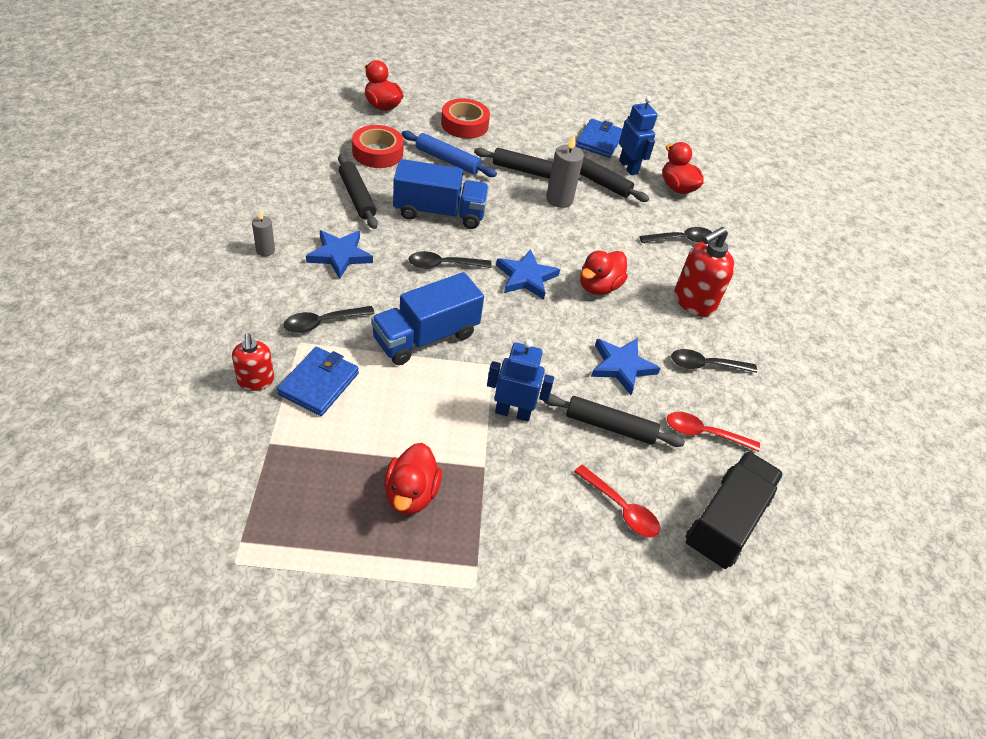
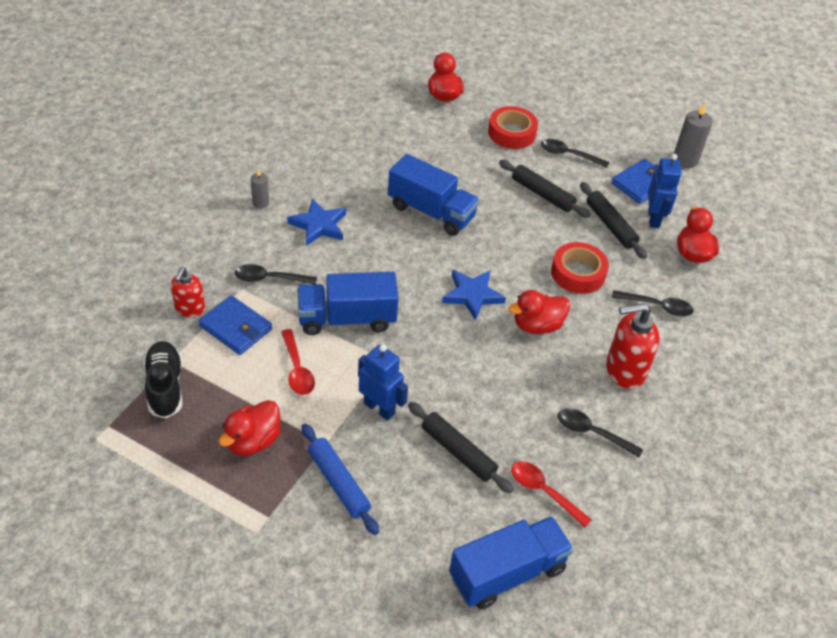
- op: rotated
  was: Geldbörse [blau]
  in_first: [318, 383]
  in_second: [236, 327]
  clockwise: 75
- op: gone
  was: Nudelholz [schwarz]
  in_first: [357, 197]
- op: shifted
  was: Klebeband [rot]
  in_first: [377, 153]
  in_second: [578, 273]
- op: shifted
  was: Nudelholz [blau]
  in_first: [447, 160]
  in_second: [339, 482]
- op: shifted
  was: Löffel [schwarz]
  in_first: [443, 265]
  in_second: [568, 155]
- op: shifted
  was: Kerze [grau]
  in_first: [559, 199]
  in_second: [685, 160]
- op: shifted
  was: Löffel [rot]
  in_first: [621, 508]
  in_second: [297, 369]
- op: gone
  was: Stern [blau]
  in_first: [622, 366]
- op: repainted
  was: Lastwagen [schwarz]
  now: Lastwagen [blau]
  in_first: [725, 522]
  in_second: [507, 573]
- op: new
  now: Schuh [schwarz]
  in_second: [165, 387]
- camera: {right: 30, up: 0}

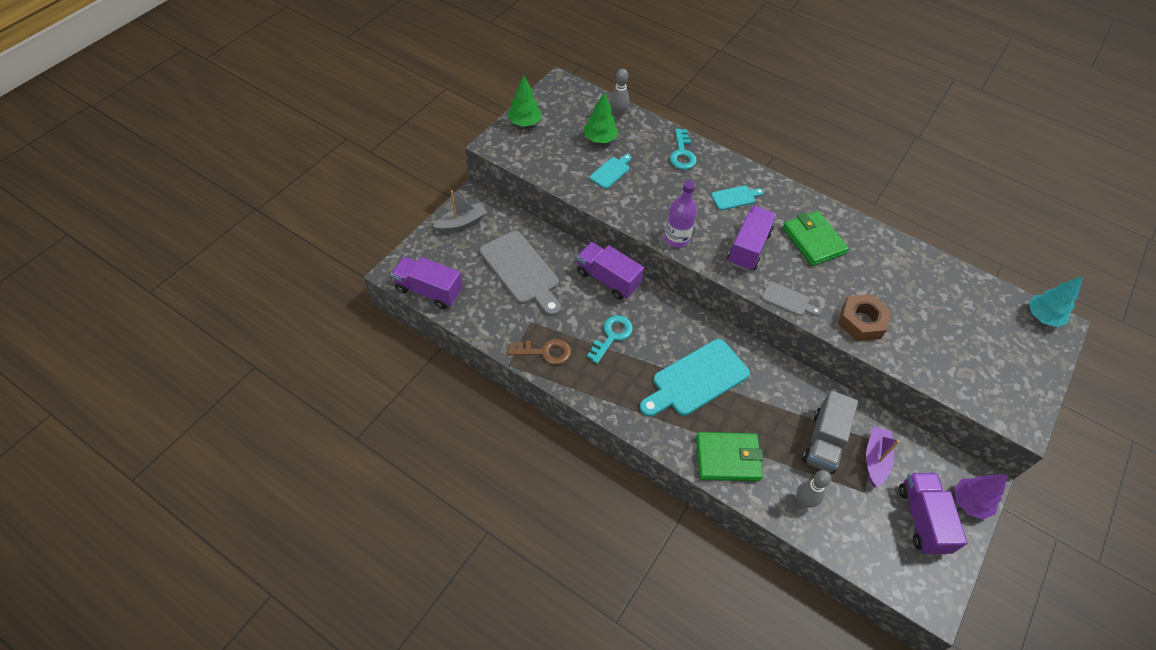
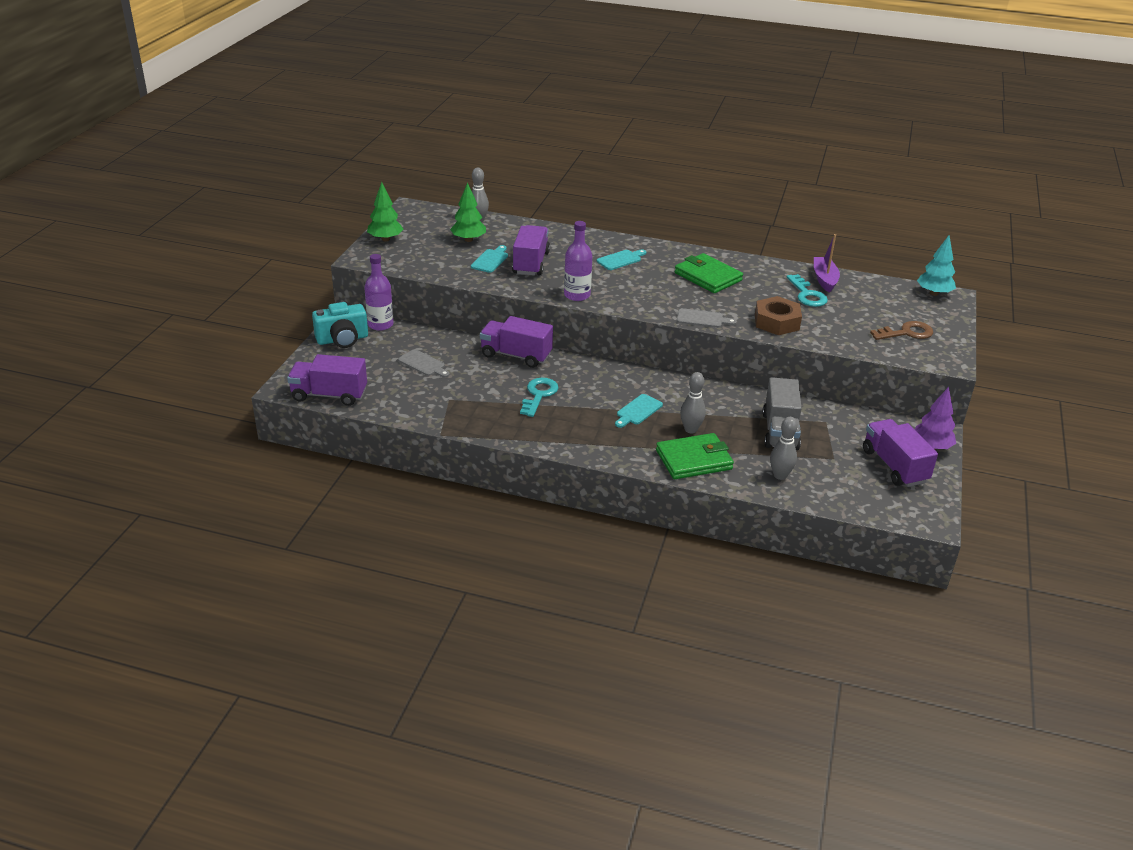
- op: swapped
  was: Boot [grau]
  now: Kamera [türkis]
  in_first: [461, 223]
  in_second: [342, 339]
- op: scaled
  was: Schneidebrett [grau]
  in_first: [521, 271]
  in_second: [423, 364]
  ratio: 0.49
- op: shifted
  was: Schlüssel [braun]
  in_first: [545, 352]
  in_second: [907, 333]
- op: scaled
  was: Schneidebrett [türkis]
  in_first: [696, 380]
  in_second: [638, 411]
  ratio: 0.49
- op: shifted
  was: Schlüssel [türkis]
  in_first: [682, 154]
  in_second: [807, 295]
- op: shifted
  was: Lastwagen [lila]
  in_first: [748, 248]
  in_second: [531, 263]
- op: shifted
  was: Boot [lila]
  in_first: [875, 459]
  in_second: [824, 279]
- op: new
  now: Flasche [lila]
  in_second: [380, 324]
- op: new
  now: Bowlingkegel [grau]
  in_second: [690, 429]
- camera: {right: -15, up: -20}

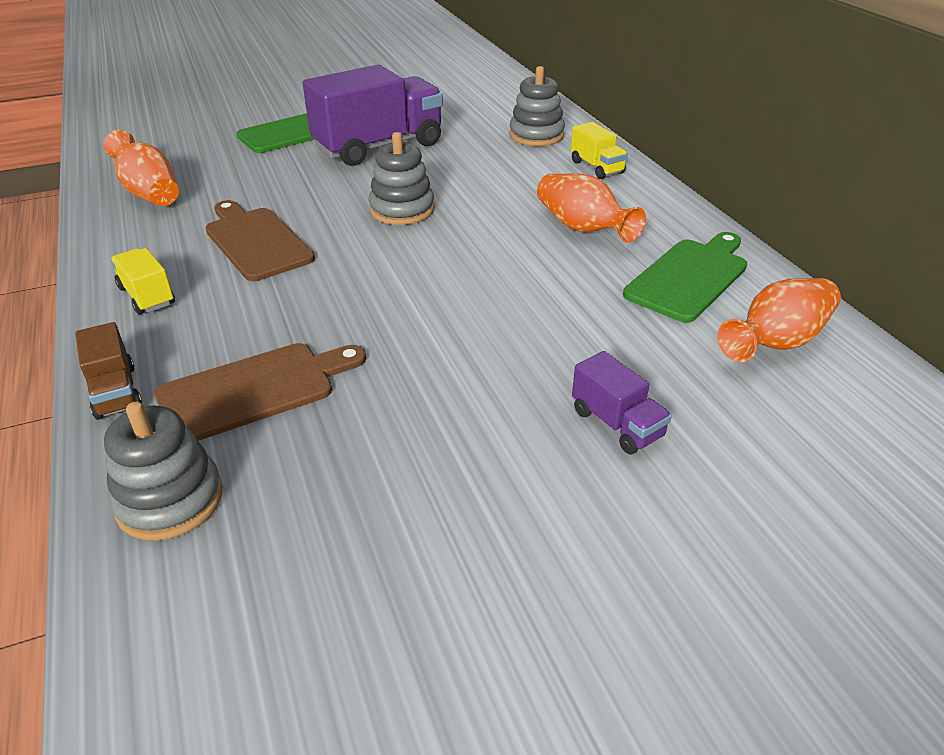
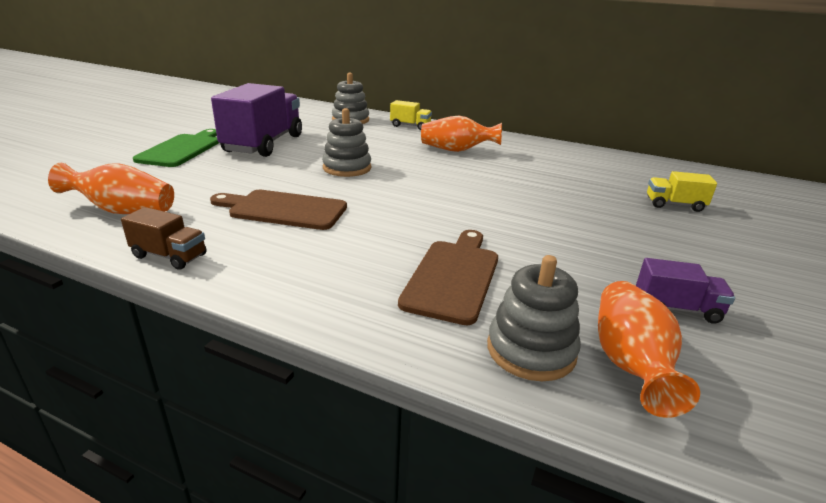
- op: shifted
  was: Lastwagen [braun]
  in_first: [115, 392]
  in_second: [169, 256]
- op: shifted
  was: Lastwagen [gelb]
  in_first: [147, 296]
  in_second: [674, 205]
- op: shifted
  was: Lastwagen [lila]
  in_first: [617, 424]
  in_second: [676, 308]
- op: gone
  was: Schneidebrett [grün]
  in_first: [690, 277]
- op: shifted
  was: Vase [orange]
  in_first: [777, 342]
  in_second: [629, 363]
- camera: {right: -45, up: -10}

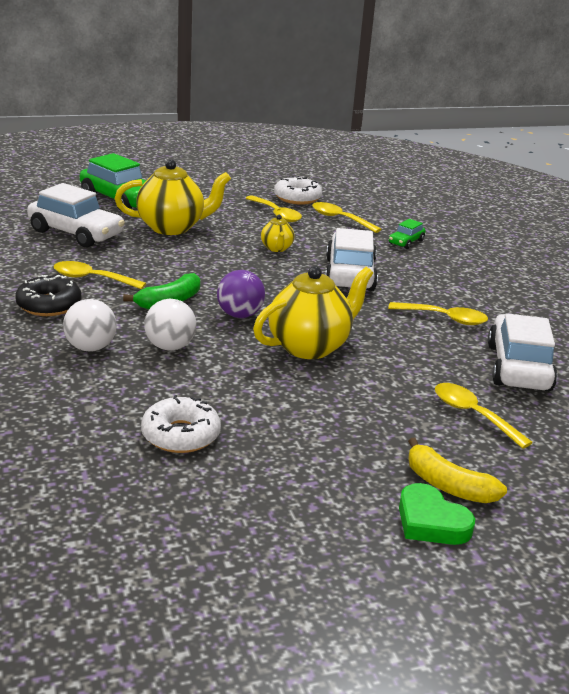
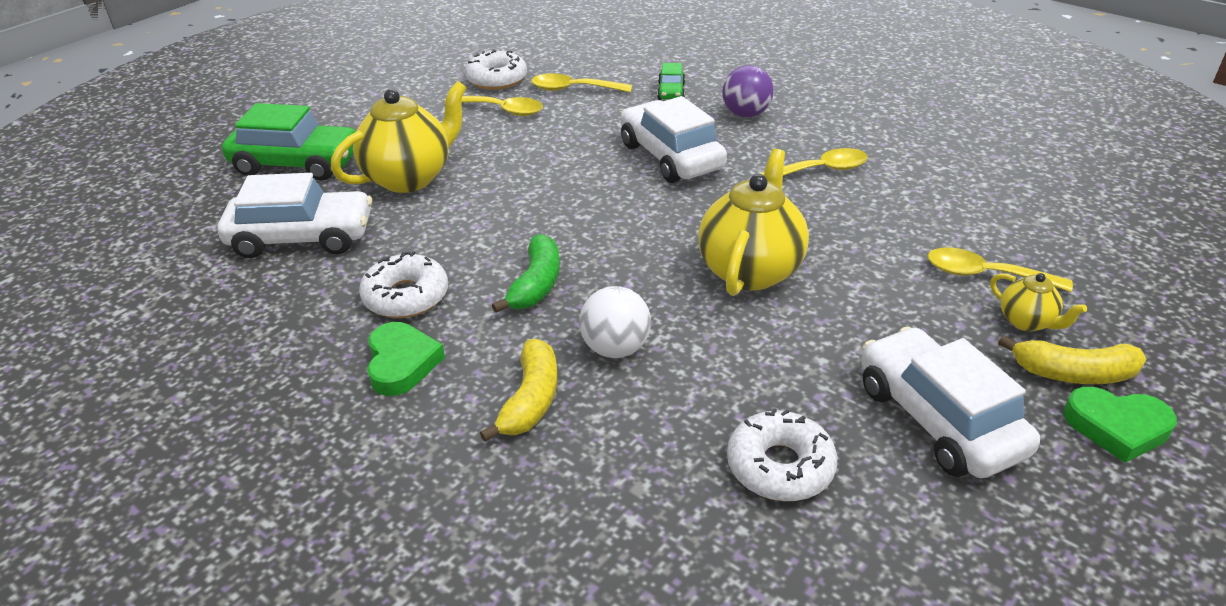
- op: swapped
  was: Donut [schwarz]
  now: Herz [grün]
  in_first: [49, 305]
  in_second: [401, 363]
- op: swapped
  was: Löffel [gelb]
  now: Donut [weiß]
  in_first: [92, 279]
  in_second: [406, 296]
- op: swapped
  was: Ball [weiß]
  now: Banane [gelb]
  in_first: [90, 348]
  in_second: [531, 400]
- op: shifted
  was: Ball [lila]
  in_first: [239, 315]
  in_second: [745, 114]
- op: shifted
  was: Teekanne [gelb]
  in_first: [276, 248]
  in_second: [1026, 322]
- op: shifted
  was: Auto [weiß]
  in_first: [518, 367]
  in_second: [938, 419]
- camera: {right: -30, up: 10}

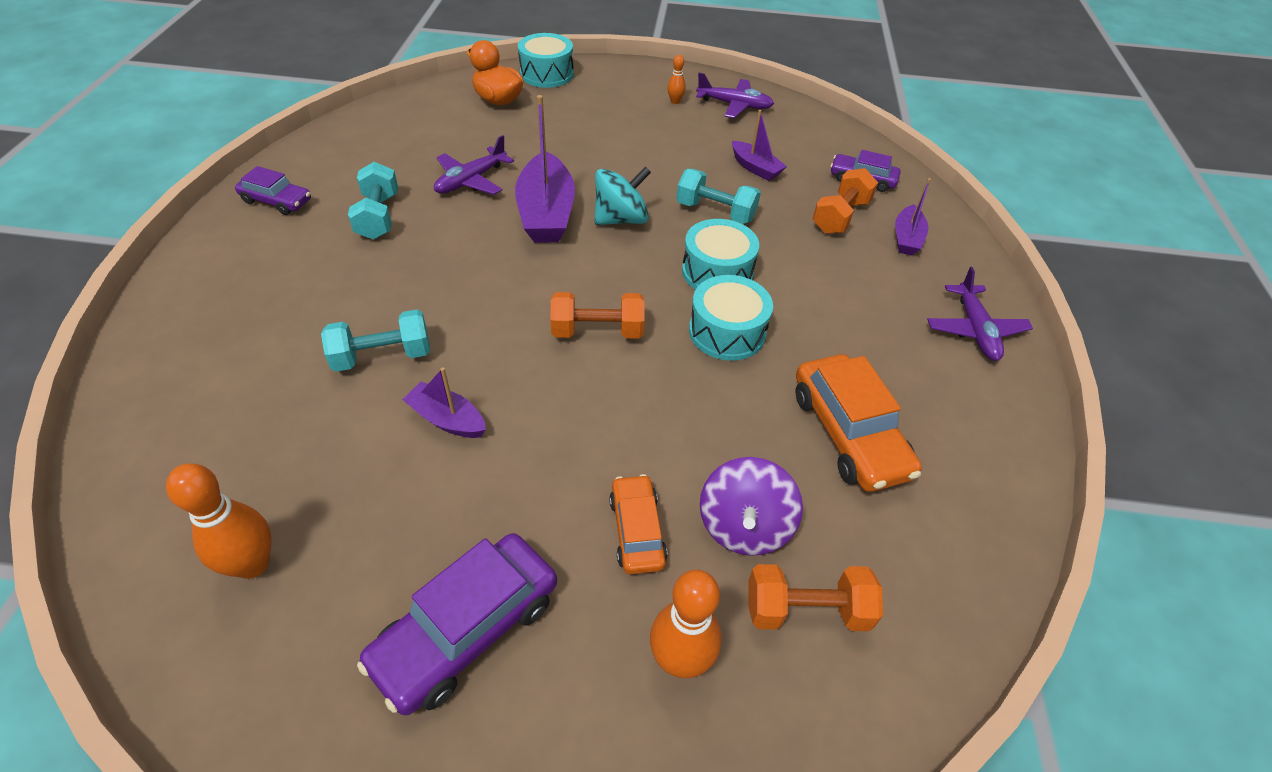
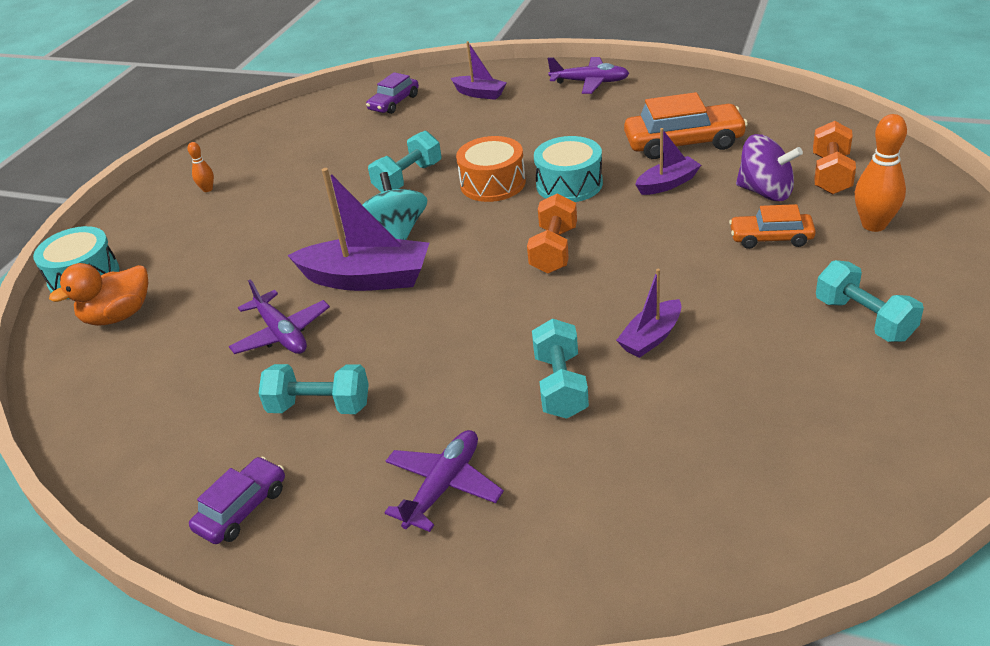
- op: gone
  was: Bowlingkegel [orange]
  in_first: [252, 564]
- op: swapped
  was: Auto [lila]
  now: Hantel [türkis]
  in_first: [466, 630]
  in_second: [864, 319]
- op: repainted
  was: Trommel [türkis]
  now: Trommel [orange]
  in_first: [717, 272]
  in_second: [493, 183]
- op: shifted
  was: Flugzeug [lila]
  in_first: [734, 105]
  in_second: [443, 486]
- op: shifted
  was: Boot [lila]
  in_first: [755, 168]
  in_second: [668, 184]
- op: gone
  was: Hantel [orange]
  in_first: [840, 216]
- camera: {right: -70, up: -10}

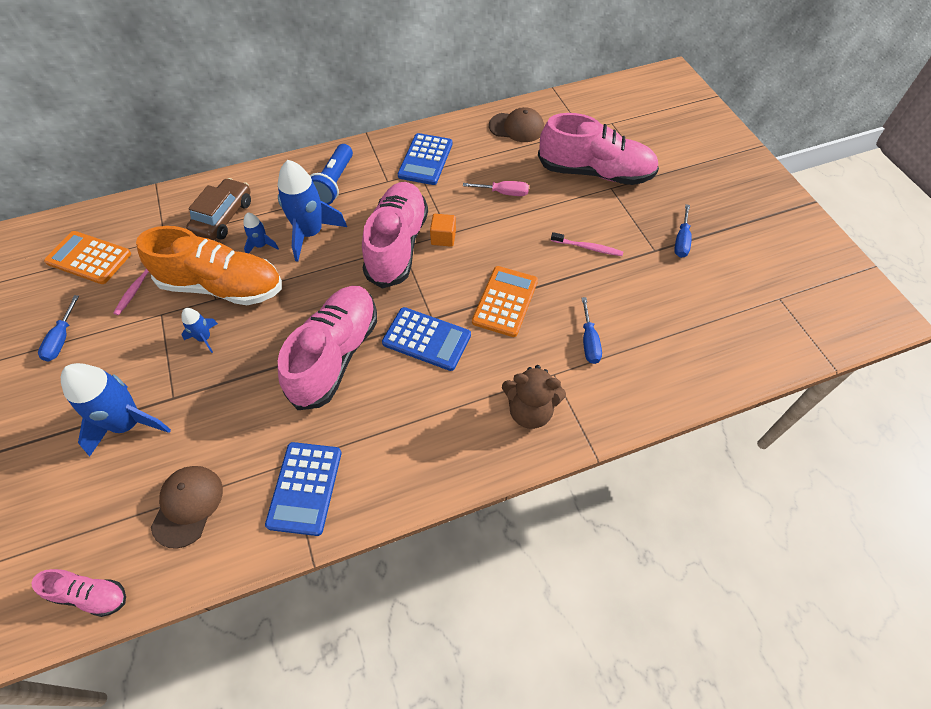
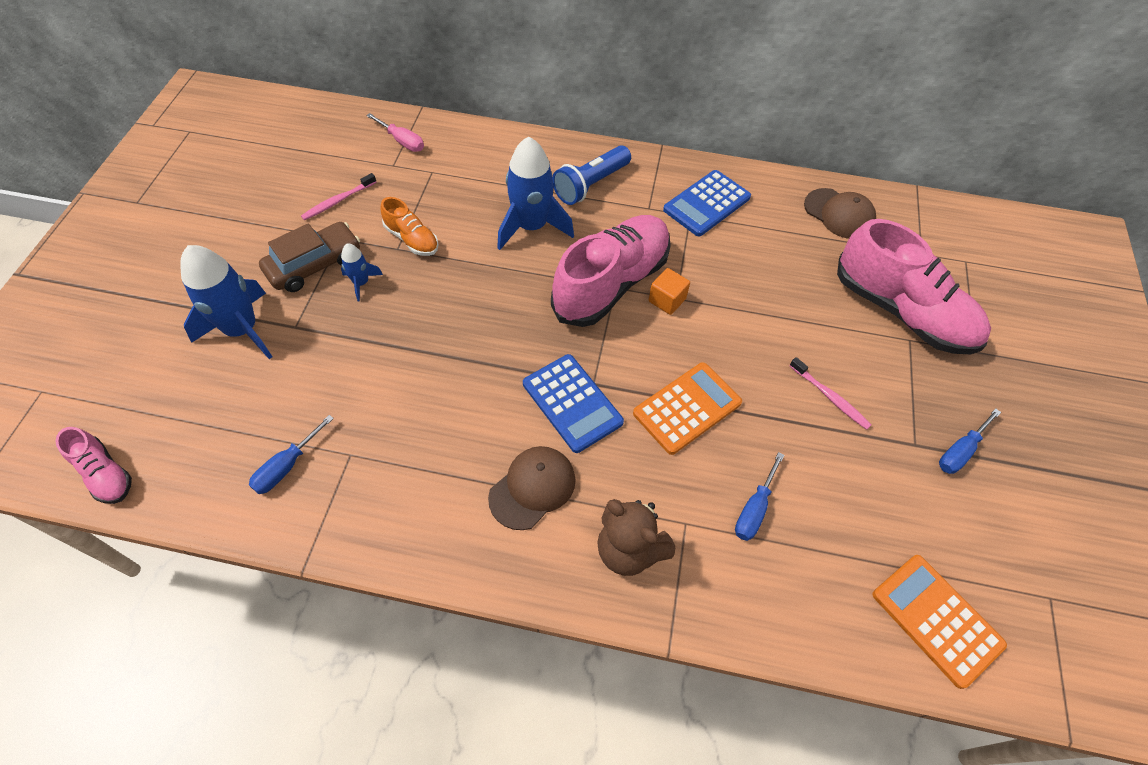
- op: shifted
  was: Schraubenzieher [blau]
  in_first: [62, 339]
  in_second: [287, 466]
- op: shifted
  was: Taschenrechner [orange]
  in_first: [89, 258]
  in_second: [936, 619]
- op: scaled
  was: Schuh [orange]
  in_first: [222, 286]
  in_second: [412, 239]
  ratio: 0.48
- op: shifted
  was: Kappe [braun]
  in_first: [187, 506]
  in_second: [532, 488]
- op: shifted
  was: Auto [braun]
  in_first: [223, 217]
  in_second: [315, 265]
- op: gone
  was: Rakete [blau]
  in_first: [261, 245]
- op: gone
  was: Taschenrechner [blau]
  in_first: [305, 488]
- op: gone
  was: Schuh [rosa]
  in_first: [335, 355]
- op: shifted
  was: Schraubenzieher [rosa]
  in_first: [504, 193]
  in_second: [402, 141]
- camera: {right: 30, up: 0}

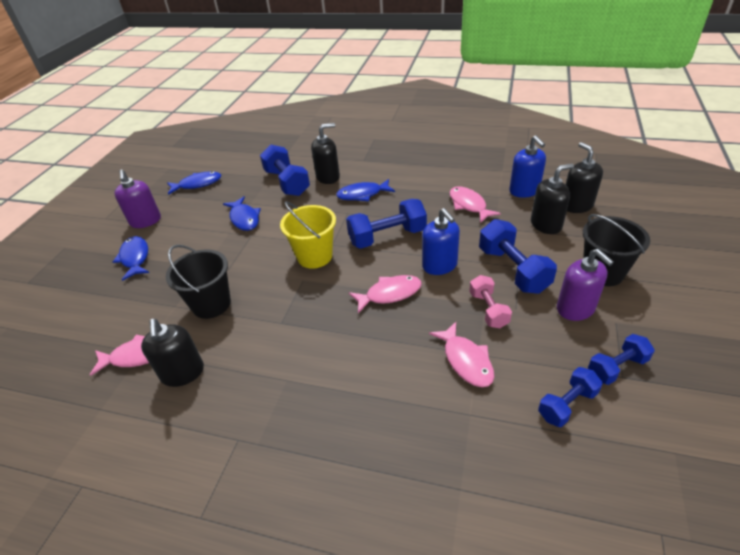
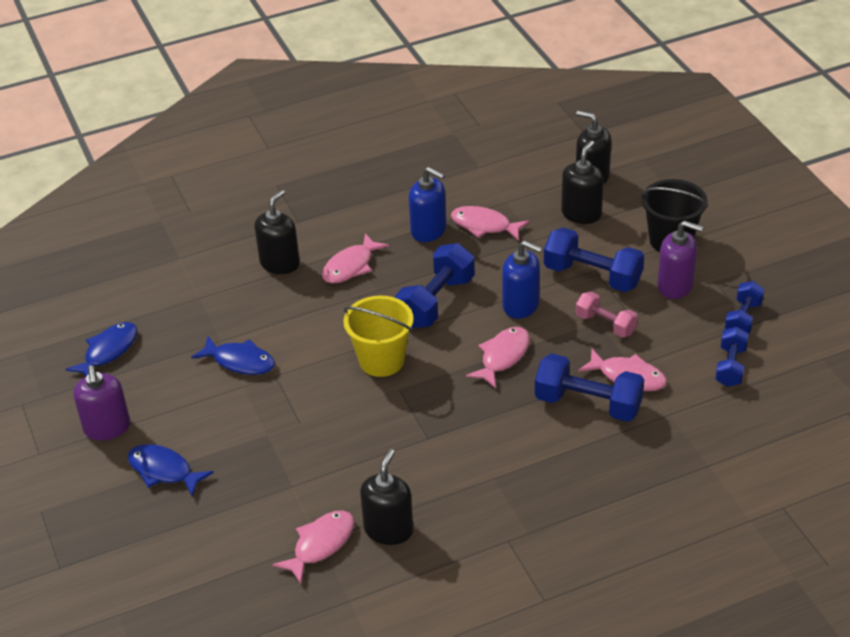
- op: rotated
  was: Seifenspender [lila]
  in_first: [145, 221]
  in_second: [107, 428]
  clockwise: 45
- op: rotated
  was: Seifenspender [schwarz]
  in_first: [183, 373]
  in_second: [388, 529]
  clockwise: -105
- op: gone
  was: Eimer [schwarz]
  in_first: [211, 304]
- op: shifted
  was: Hantel [blau]
  in_first: [287, 183]
  in_second: [588, 404]
- op: repainted
  was: Fisch [blau]
  now: Fisch [rosa]
  in_first: [362, 194]
  in_second: [351, 266]
- op: shifted
  was: Seifenspender [blau]
  in_first: [524, 191]
  in_second: [428, 230]
- camera: {right: -40, up: 0}

